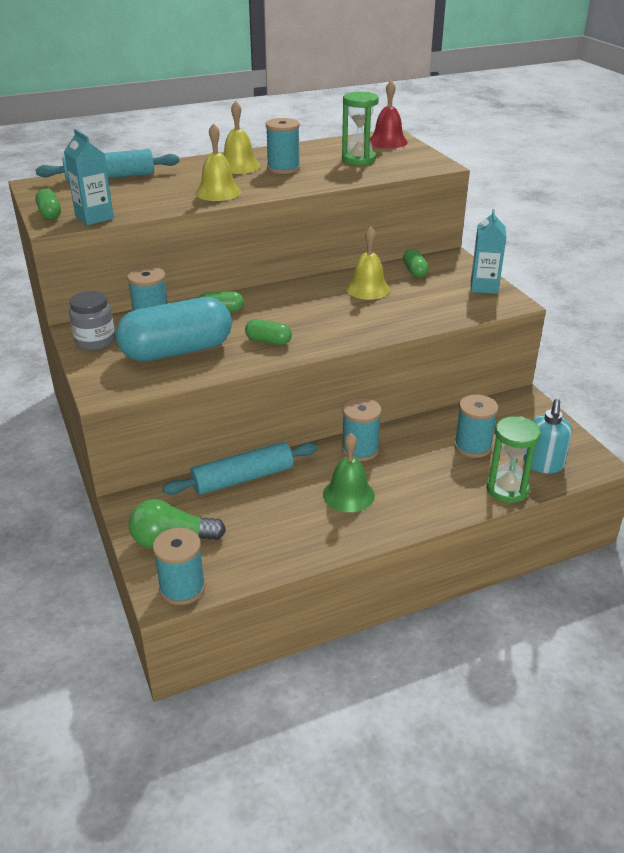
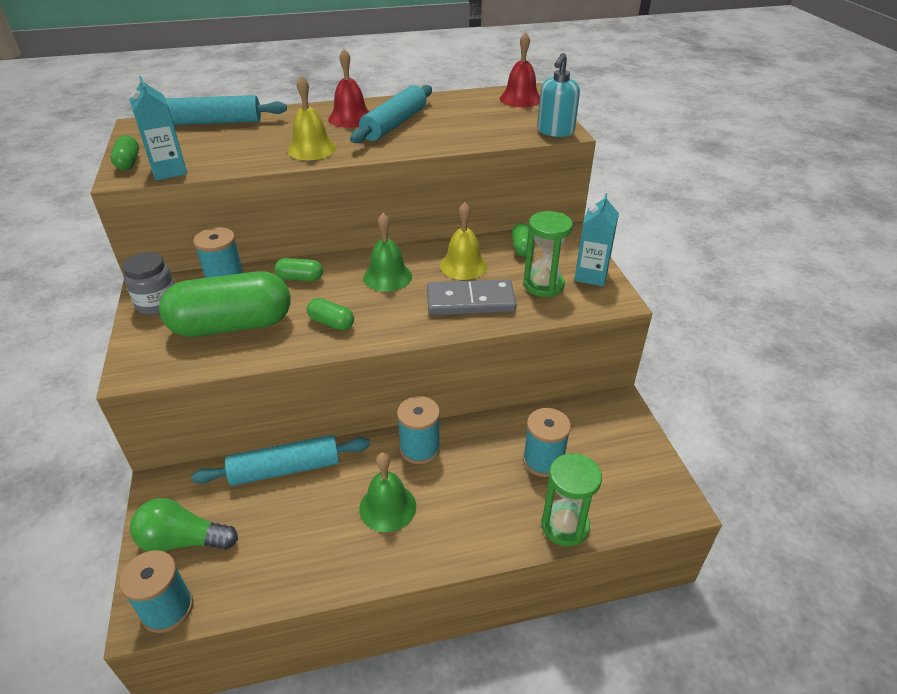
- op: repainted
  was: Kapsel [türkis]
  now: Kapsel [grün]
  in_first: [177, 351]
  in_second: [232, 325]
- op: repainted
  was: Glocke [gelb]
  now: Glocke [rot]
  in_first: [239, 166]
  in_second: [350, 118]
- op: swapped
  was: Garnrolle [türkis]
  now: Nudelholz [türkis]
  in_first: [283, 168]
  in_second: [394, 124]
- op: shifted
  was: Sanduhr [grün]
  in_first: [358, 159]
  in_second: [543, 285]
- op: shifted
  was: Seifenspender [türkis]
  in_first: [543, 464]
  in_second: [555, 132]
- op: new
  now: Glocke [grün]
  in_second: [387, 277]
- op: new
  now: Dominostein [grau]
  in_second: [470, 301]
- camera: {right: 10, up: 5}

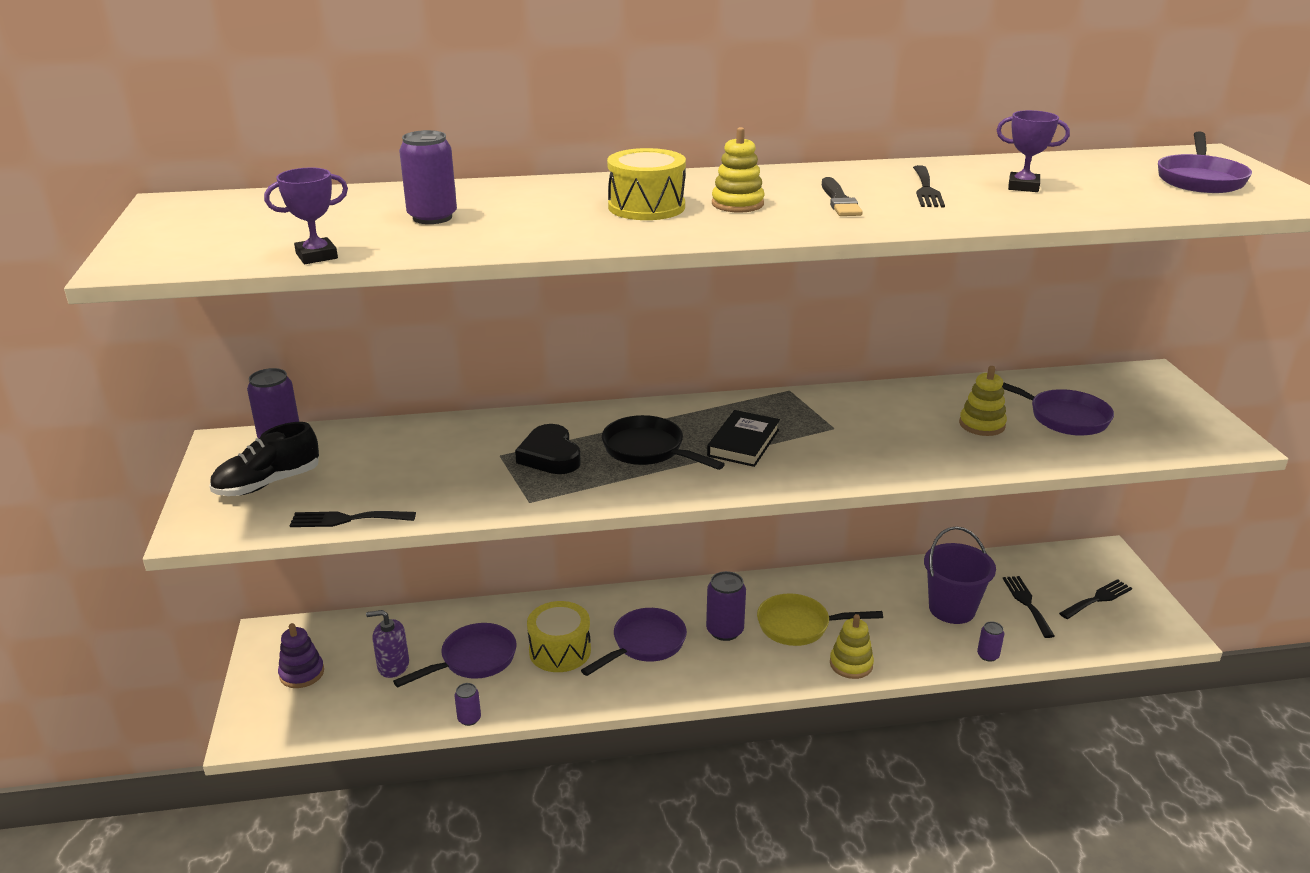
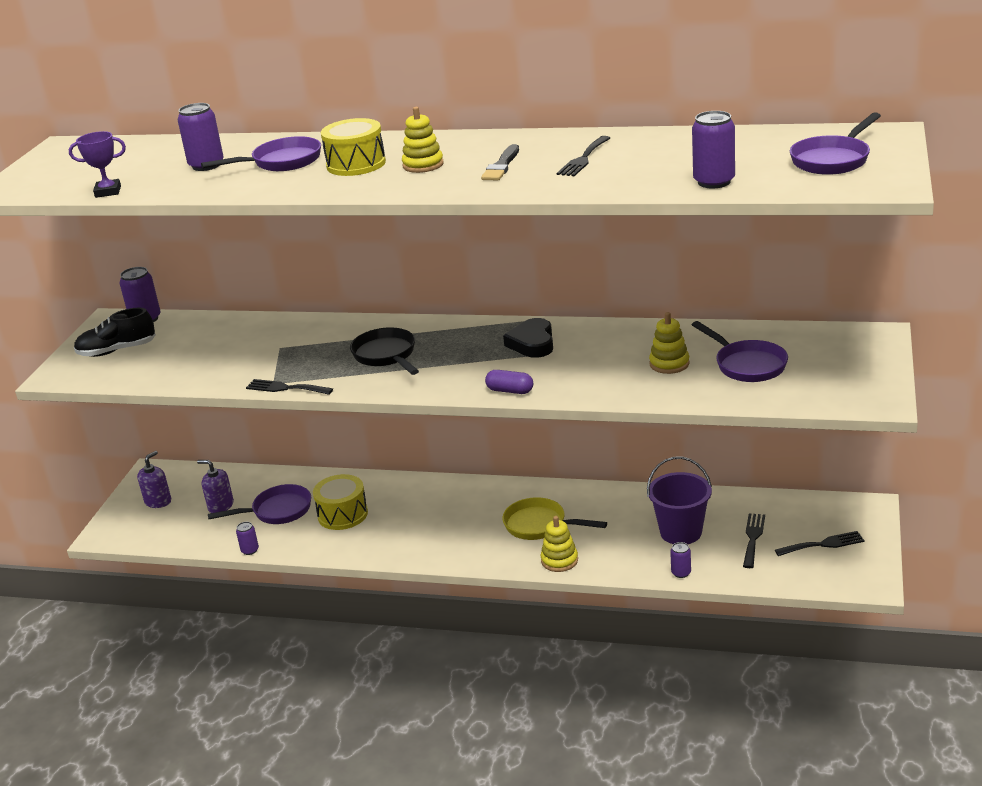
- op: swapped
  was: Stapelspielzeug [lila]
  now: Seifenspender [lila]
  in_first: [302, 673]
  in_second: [158, 501]
- op: shifted
  was: Gabel [schwarz]
  in_first: [347, 519]
  in_second: [285, 388]
- op: shifted
  was: Herz [schwarz]
  in_first: [550, 456]
  in_second: [532, 343]
- op: shifted
  was: Pfanne [lila]
  in_first: [645, 644]
  in_second: [281, 162]
- op: shifted
  was: Dose [lila]
  in_first: [725, 631]
  in_second: [714, 182]
- op: gone
  was: Buch [schwarz]
  in_first: [743, 443]
- op: gone
  was: Pokal [lila]
  in_first: [1023, 187]
- op: new
  now: Kapsel [lila]
  in_second: [510, 391]
- camera: {right: 25, up: 0}

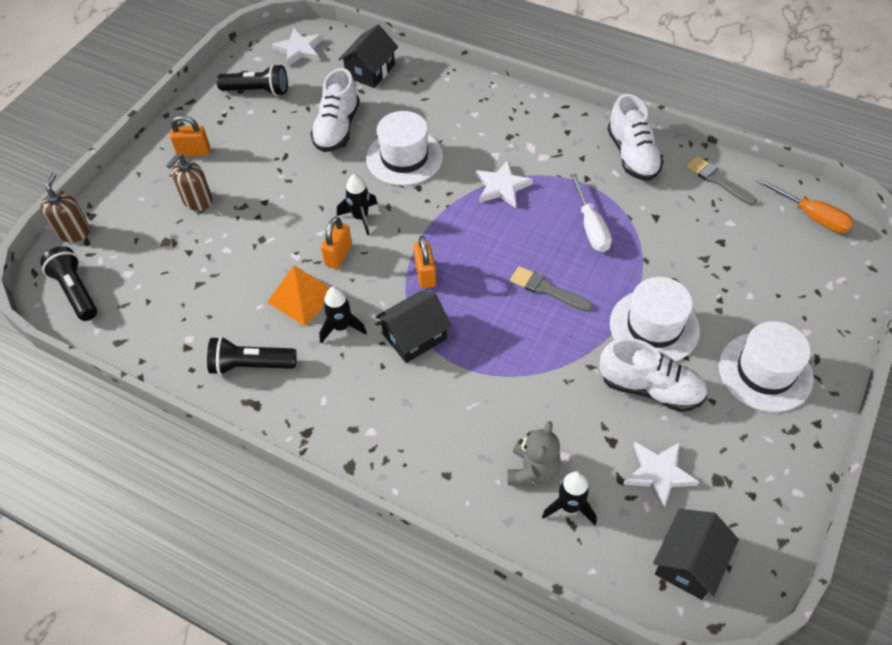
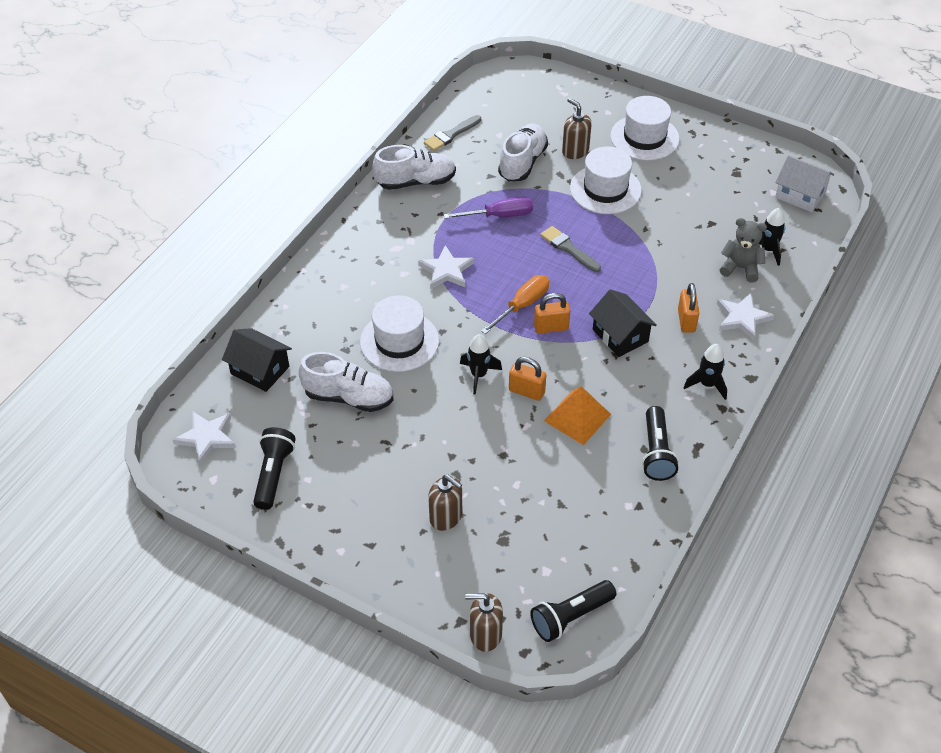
- op: shifted
  was: Vorhängeschloss [orange]
  in_first: [194, 151]
  in_second: [686, 321]
- op: shifted
  was: Rakete [schwarz]
  in_first: [341, 327]
  in_second: [707, 384]
- op: rotated
  was: Pinsel [grau]
  in_first: [546, 289]
  in_second: [568, 248]
  clockwise: 105
- op: repainted
  was: Schraubenzieher [weiß]
  now: Schraubenzieher [lila]
  in_first: [591, 227]
  in_second: [499, 216]
- op: shifted
  was: Schuh [weiß]
  in_first: [650, 388]
  in_second: [522, 163]
- op: shifted
  was: Stern [weiß]
  in_first: [659, 473]
  in_second: [742, 318]
- op: repainted
  was: Haus [schwarz]
  now: Haus [weiß]
  in_first: [689, 562]
  in_second: [800, 195]
- op: shifted
  was: Schraubenzieher [orange]
  in_first: [812, 216]
  in_second: [522, 305]
- op: new
  now: Seifenspender [braun]
  in_second: [575, 151]
- camera: {right: -90, up: -5}

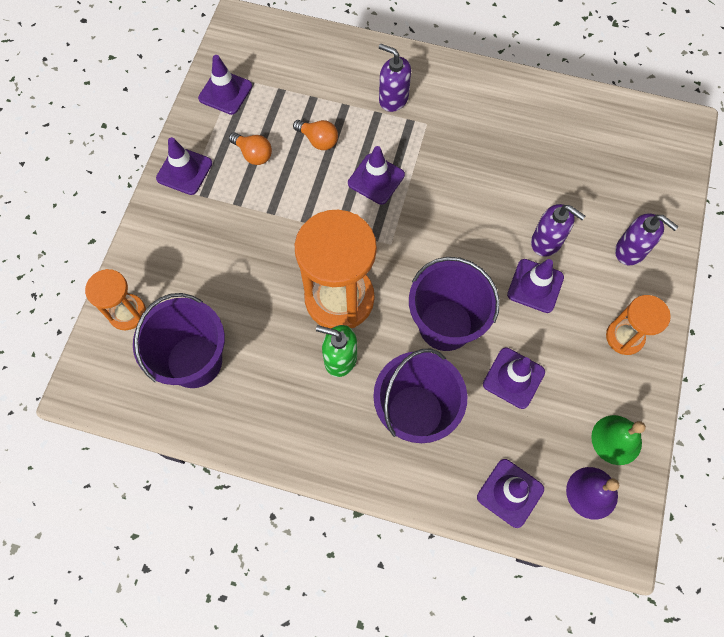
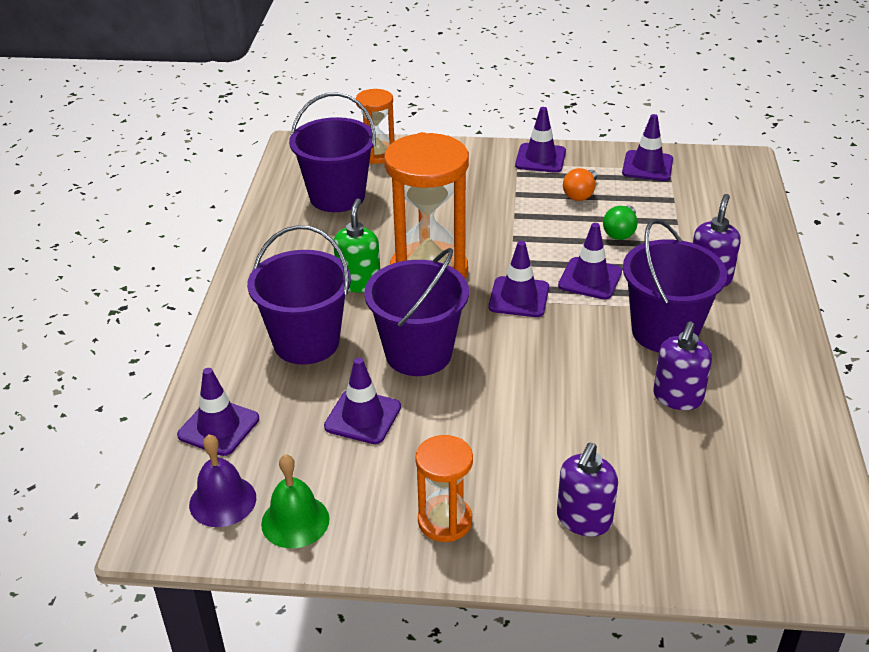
- op: repainted
  was: Glühbirne [orange]
  now: Glühbirne [grün]
  in_first: [318, 140]
  in_second: [620, 232]
- op: shifted
  was: Leitkegel [lila]
  in_first: [535, 286]
  in_second: [519, 297]
- op: shifted
  was: Seifenspender [lila]
  in_first: [546, 242]
  in_second: [677, 397]
- op: new
  now: Eimer [lila]
  in_second: [664, 332]
- camera: {right: 80, up: -30}

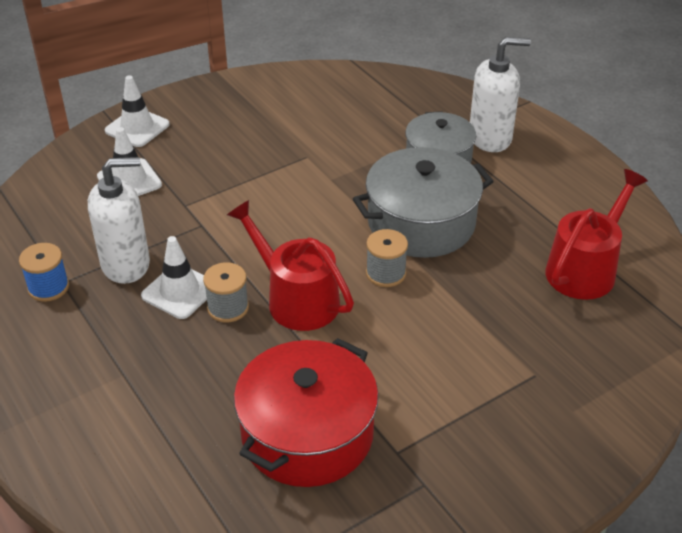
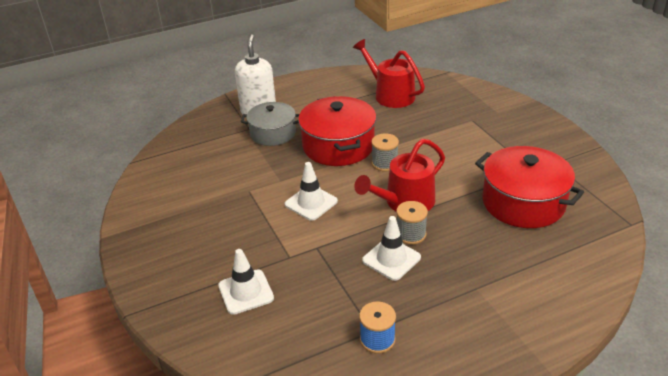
- op: gone
  was: Seifenspender [weiß]
  in_first: [126, 264]
- op: shifted
  was: Leitkegel [weiß]
  in_first: [137, 128]
  in_second: [311, 203]
- op: repainted
  was: Kochtopf [grau]
  now: Kochtopf [rot]
  in_first: [421, 223]
  in_second: [338, 146]
- camera: {right: -80, up: -5}

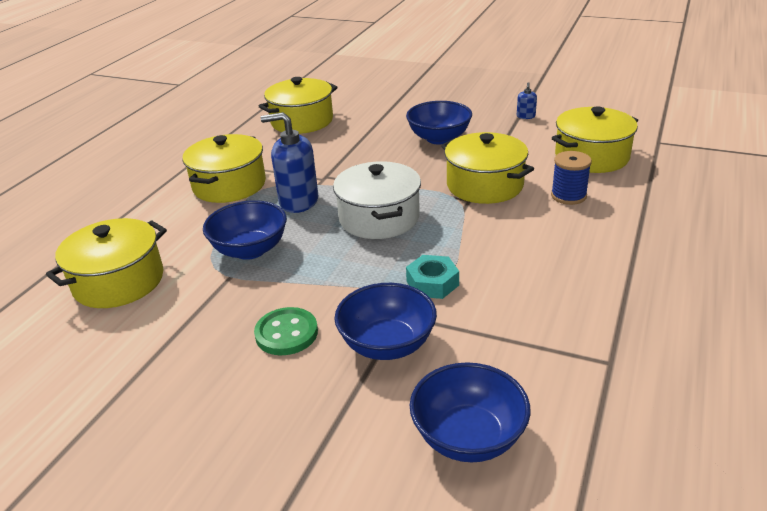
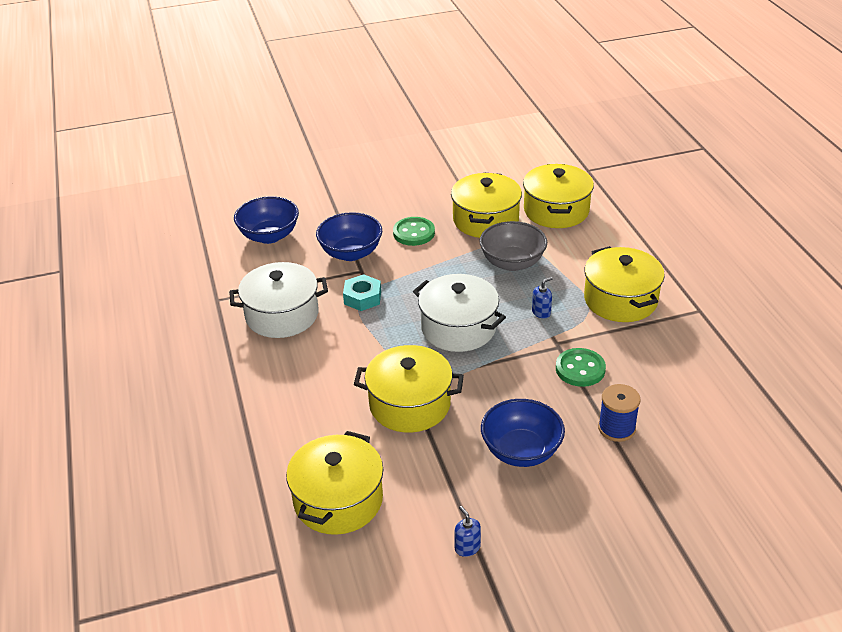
- op: repainted
  was: Schüssel [blau]
  now: Schüssel [grau]
  in_first: [250, 250]
  in_second: [512, 263]
- op: shifted
  was: Kochtopf [gelb]
  in_first: [302, 121]
  in_second: [485, 220]
- op: scaled
  was: Seifenspender [blau]
  in_first: [298, 201]
  in_second: [541, 312]
  ratio: 0.45
- op: shifted
  was: Garnrolle [blau]
  in_first: [568, 196]
  in_second: [616, 428]
- op: new
  now: Kochtopf [weiß]
  in_second: [282, 315]
- op: new
  now: Knopf [grün]
  in_second: [580, 369]
- camera: {right: 140, up: 5}

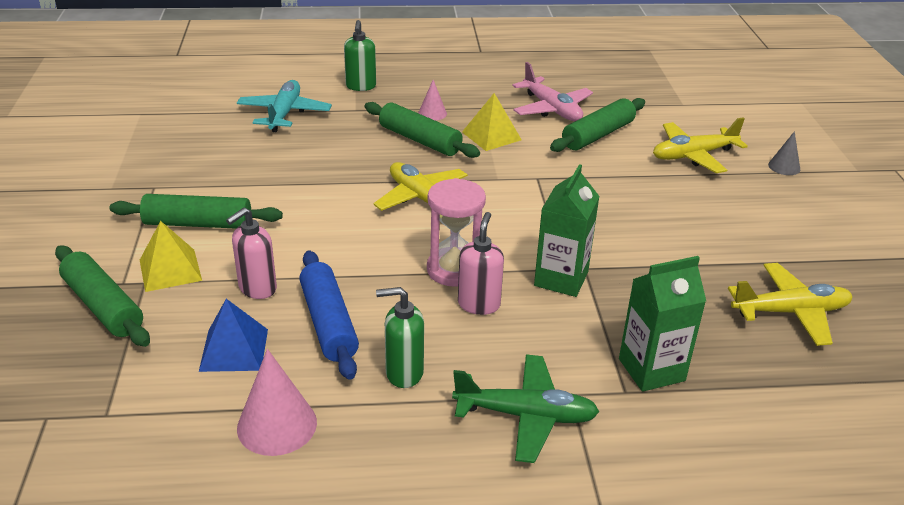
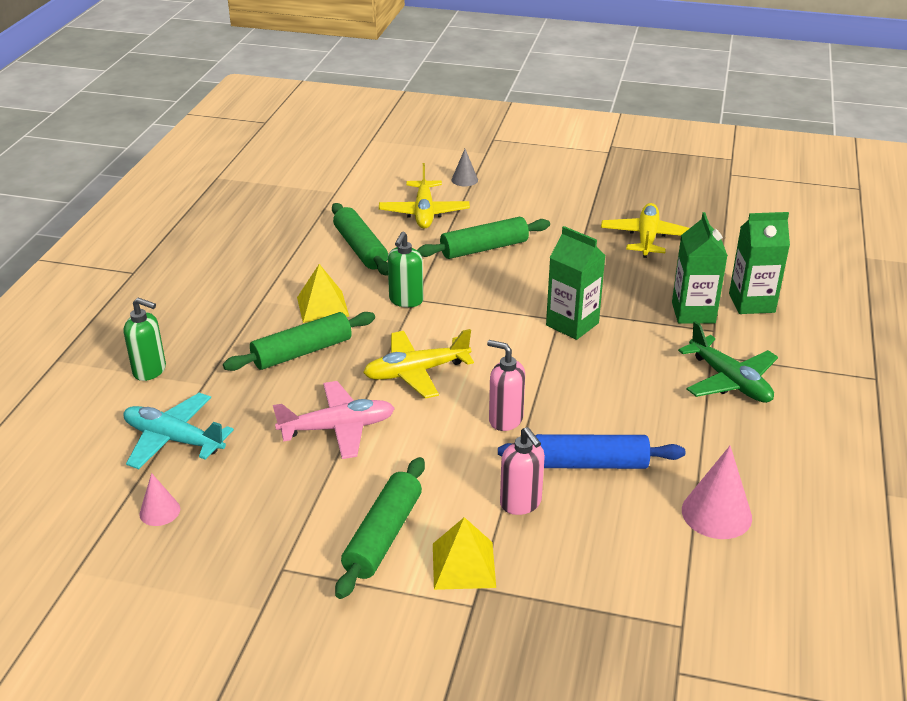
- op: shifted
  was: Nudelholz [grün]
  in_first: [103, 306]
  in_second: [484, 248]
- op: gone
  was: Pyramide [blau]
  in_first: [234, 349]
- op: shifted
  was: Seifenspender [grün]
  in_first: [403, 373]
  in_second: [406, 300]
- op: shifted
  was: Kegel [rosa]
  in_first: [432, 113]
  in_second: [159, 511]
- op: gone
  was: Sanduhr [rosa]
  in_first: [454, 270]
- op: rotated
  was: Flugzeug [grün]
  in_first: [525, 415]
  in_second: [729, 381]
  clockwise: 120
- op: shifted
  was: Seifenspender [rosa]
  in_first: [479, 304]
  in_second: [505, 419]
- op: shifted
  was: Flugzeug [rosa]
  in_first: [552, 109]
  in_second: [338, 428]
- op: new
  now: Getränkekarton [grün]
  in_second: [751, 303]
- camera: {right: -70, up: 0}

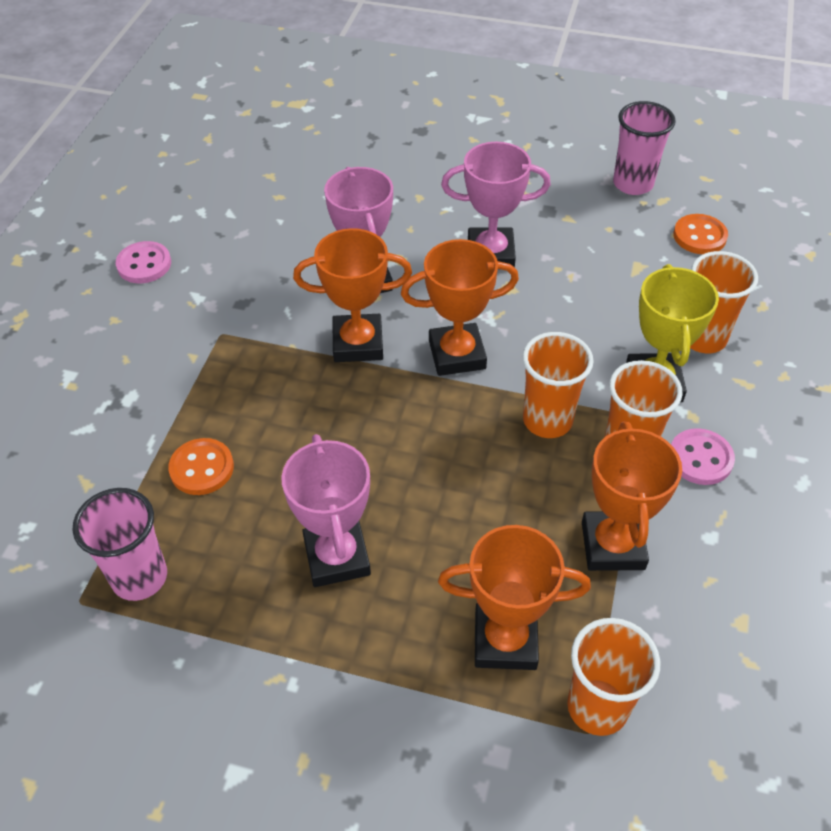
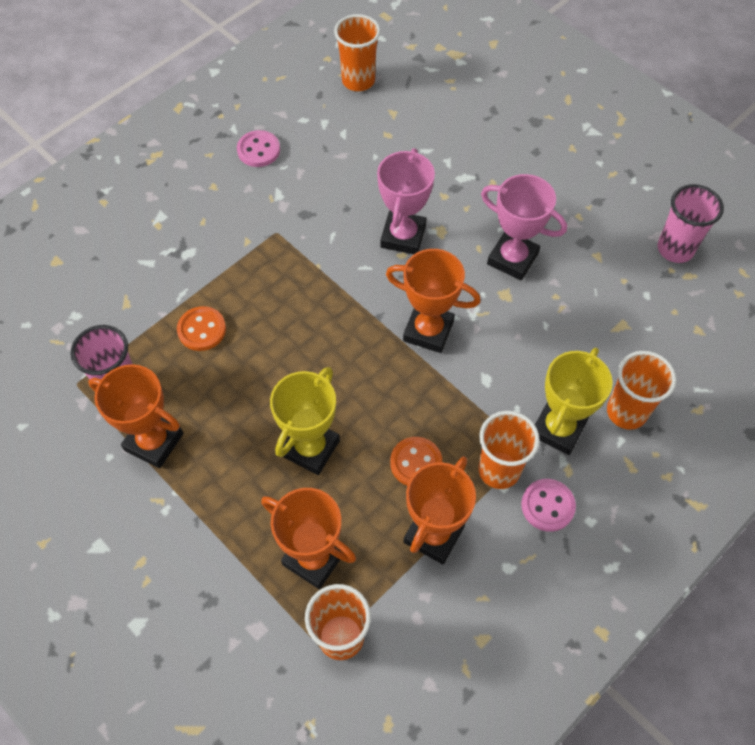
- op: gone
  was: Pokal [rosa]
  in_first: [337, 557]
- op: shifted
  was: Pokal [orange]
  in_first: [358, 343]
  in_second: [154, 442]
- op: shifted
  was: Becher [orange]
  in_first: [547, 420]
  in_second: [358, 81]
- op: shifted
  was: Knopf [orange]
  in_first: [699, 236]
  in_second: [416, 463]
- op: new
  now: Pokal [gelb]
  in_second: [310, 448]
- camera: {right: 30, up: 10}

